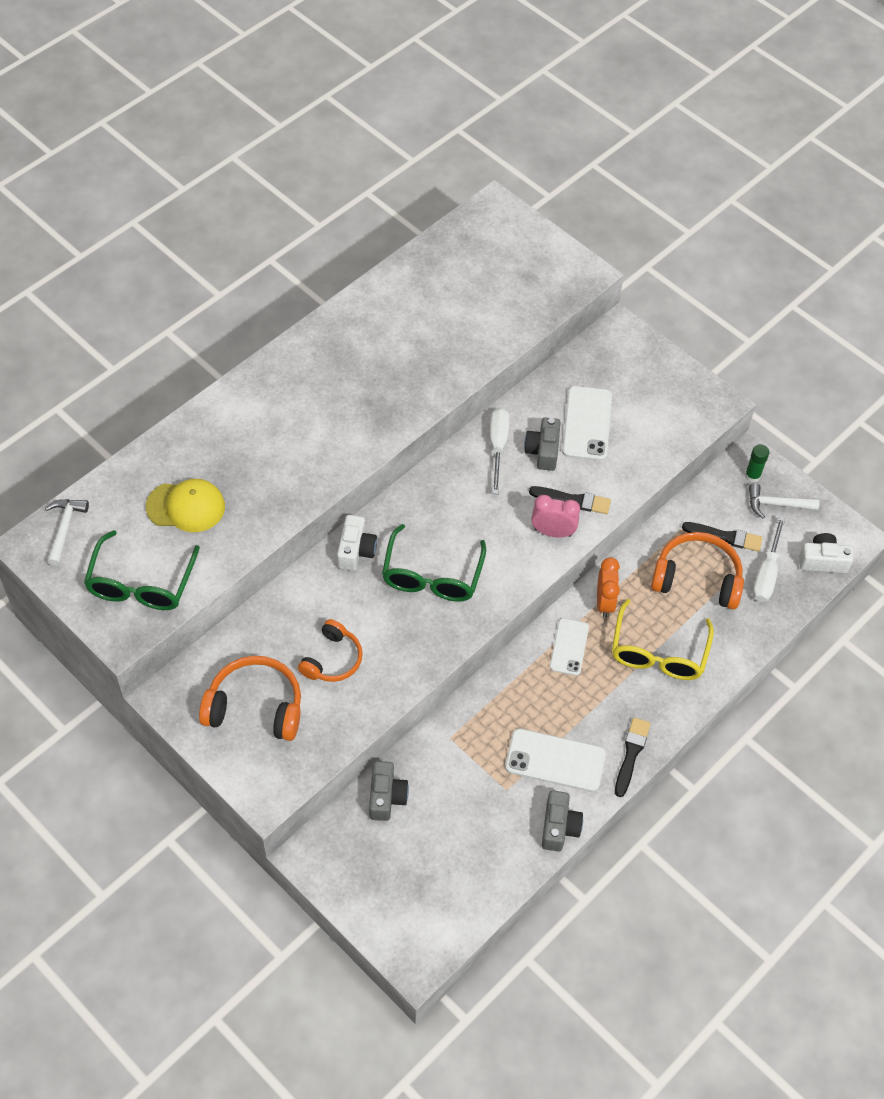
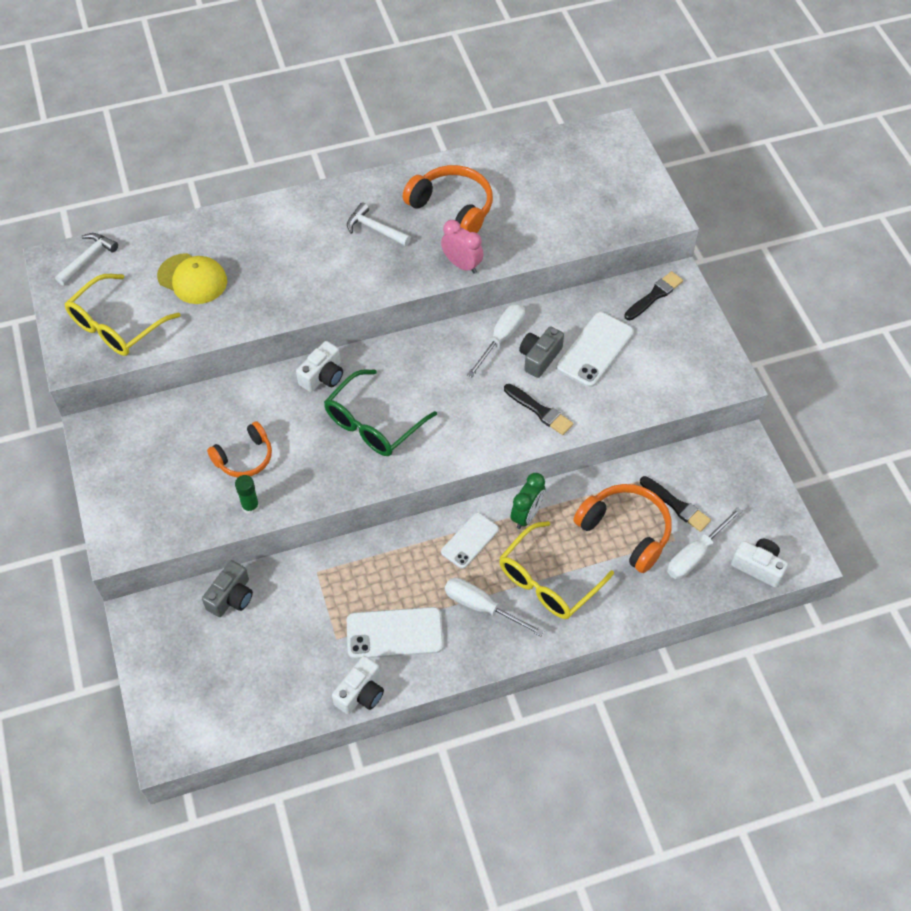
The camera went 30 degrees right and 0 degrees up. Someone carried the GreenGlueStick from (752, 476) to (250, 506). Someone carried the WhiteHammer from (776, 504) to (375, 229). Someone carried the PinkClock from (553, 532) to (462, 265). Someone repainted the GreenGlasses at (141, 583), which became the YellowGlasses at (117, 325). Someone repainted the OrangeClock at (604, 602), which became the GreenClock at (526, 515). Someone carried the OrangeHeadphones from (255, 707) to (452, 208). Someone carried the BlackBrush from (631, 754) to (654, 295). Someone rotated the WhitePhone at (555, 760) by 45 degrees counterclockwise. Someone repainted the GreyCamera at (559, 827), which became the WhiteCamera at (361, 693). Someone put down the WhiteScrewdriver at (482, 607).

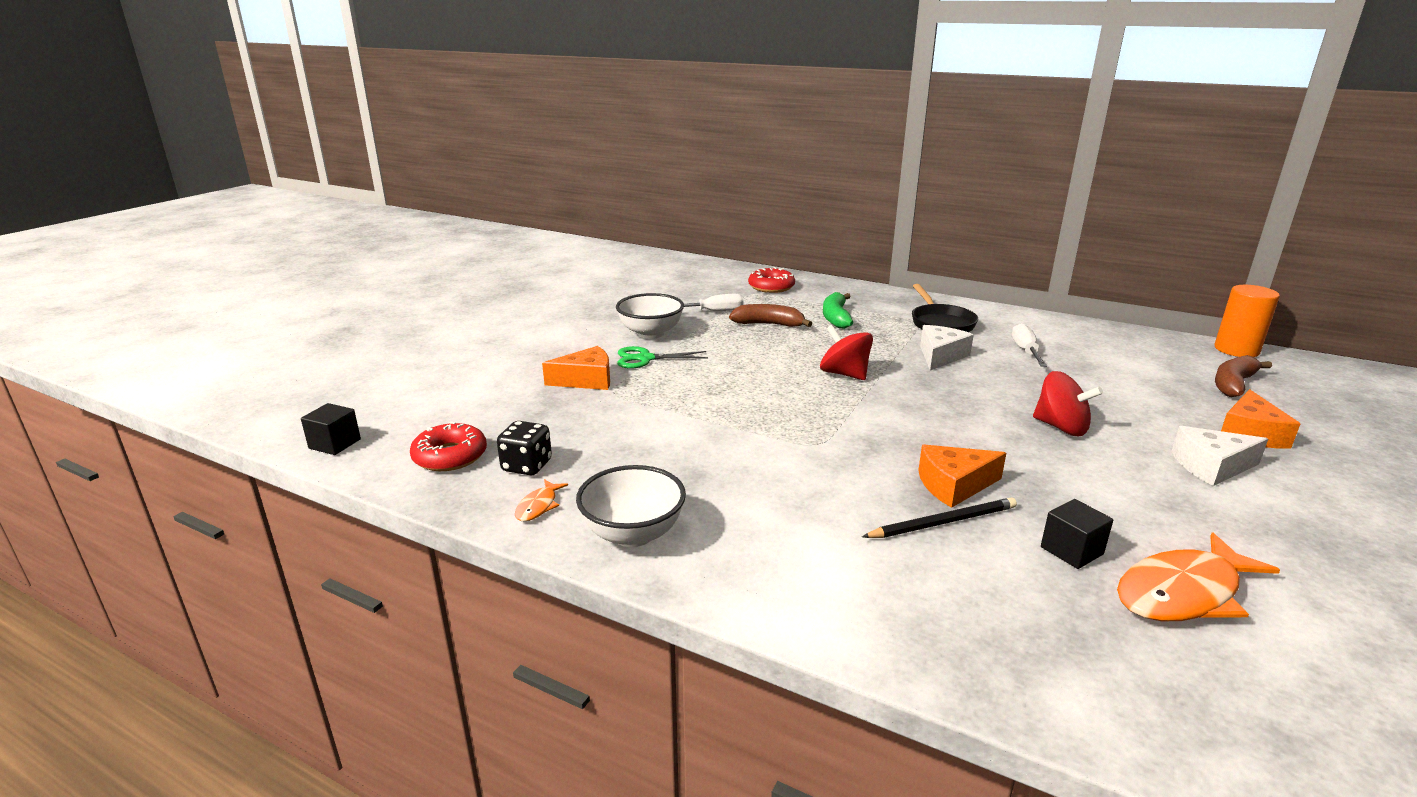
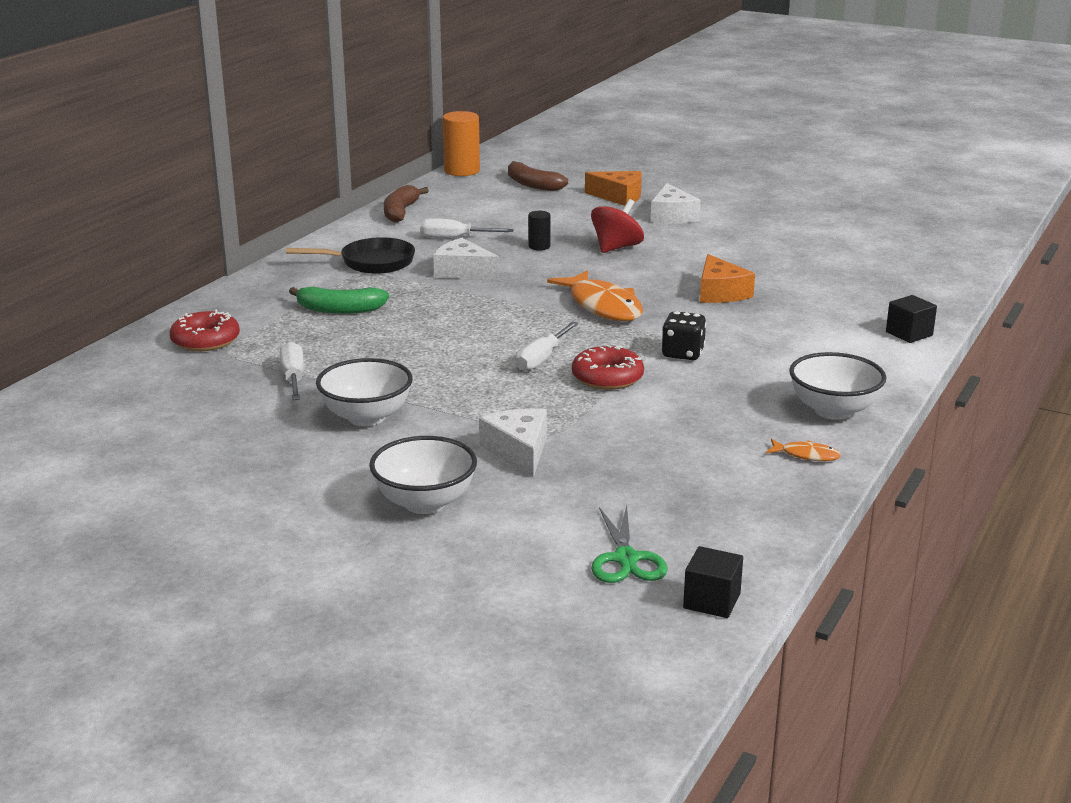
The camera went 90 degrees left and 0 degrees up. Someone carried the BrownBanana from (769, 324) to (400, 212). Someone took away the RedSpinningTop at (844, 374). Someone repainted the OrangeCheese at (586, 380), which became the WhiteCheese at (518, 451). Someone carried the GreenScissors from (645, 358) to (626, 559). Someone carried the BlackDice from (527, 466) to (682, 353). Someone carried the RedDonut from (450, 456) to (607, 377). Someone took away the BlackPencil at (943, 522). Someone carried the BlackCube from (1071, 550) to (909, 334). Someone carried the OrangeFish from (1183, 593) to (603, 306). Someone put down the BlackCylinder at (539, 246). Someone put down the WhiteScrewdriver at (541, 359). Someone put down the WhiteBowl at (425, 503).

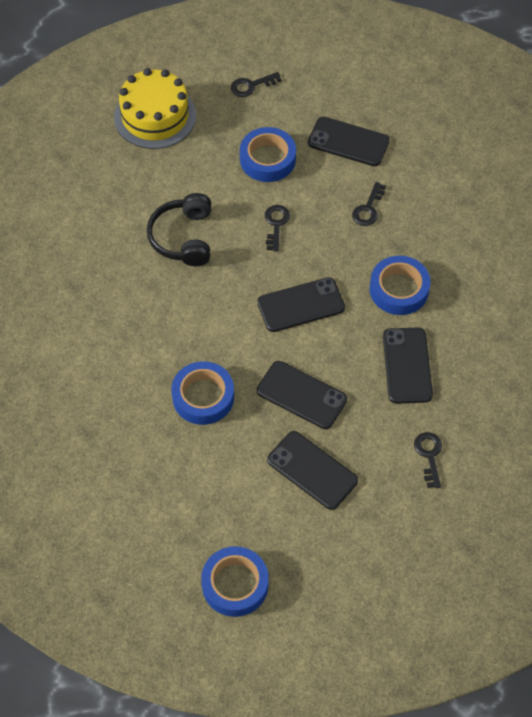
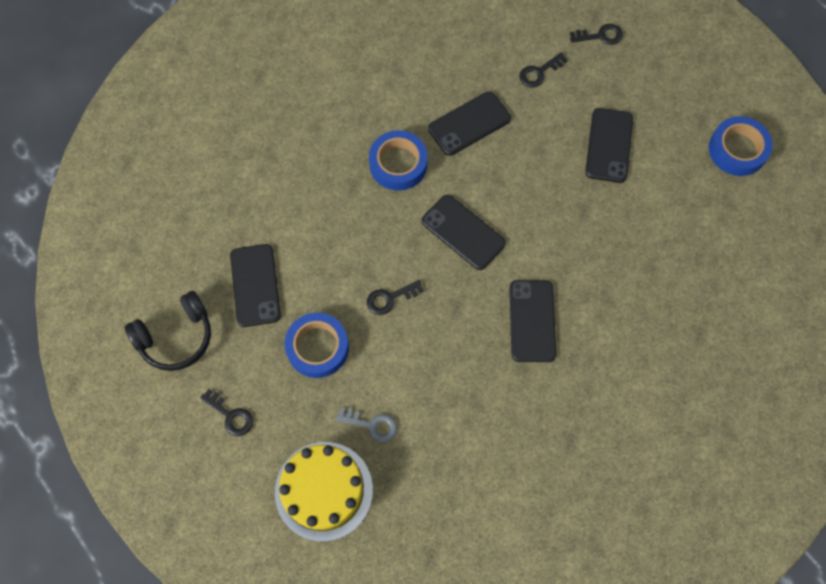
The camera went 120 degrees left and 10 degrees up. Someone carried the BlackKey from (368, 209) to (600, 36). Someone carried the BlackHeadphones from (183, 237) to (176, 337). Someone took away the BlueTape at (203, 397). Someone carried the BlackPhone from (301, 395) to (532, 321). Someone put down the GreyKey at (372, 425).

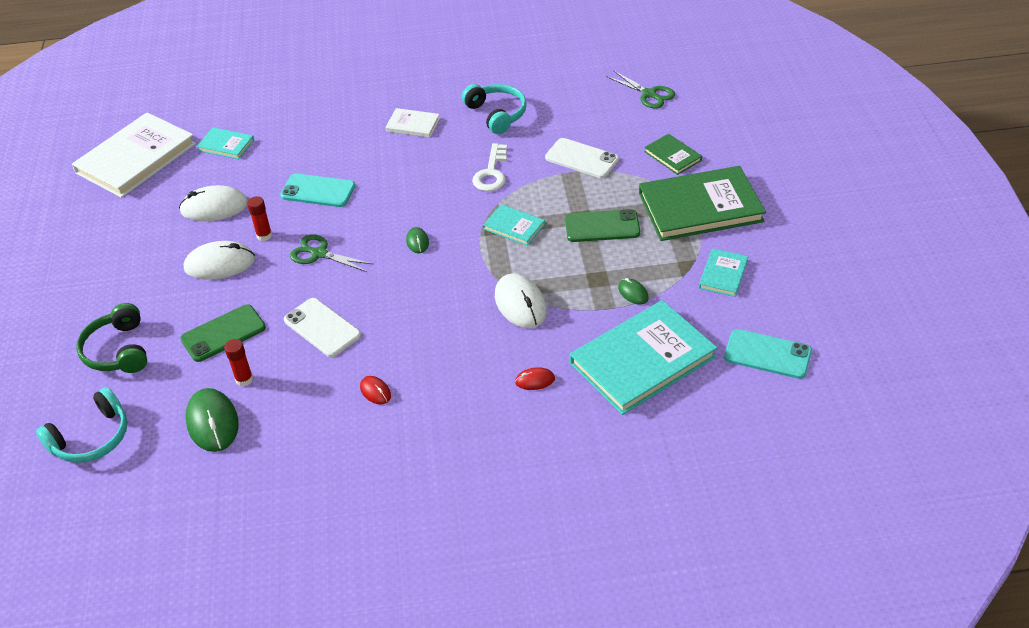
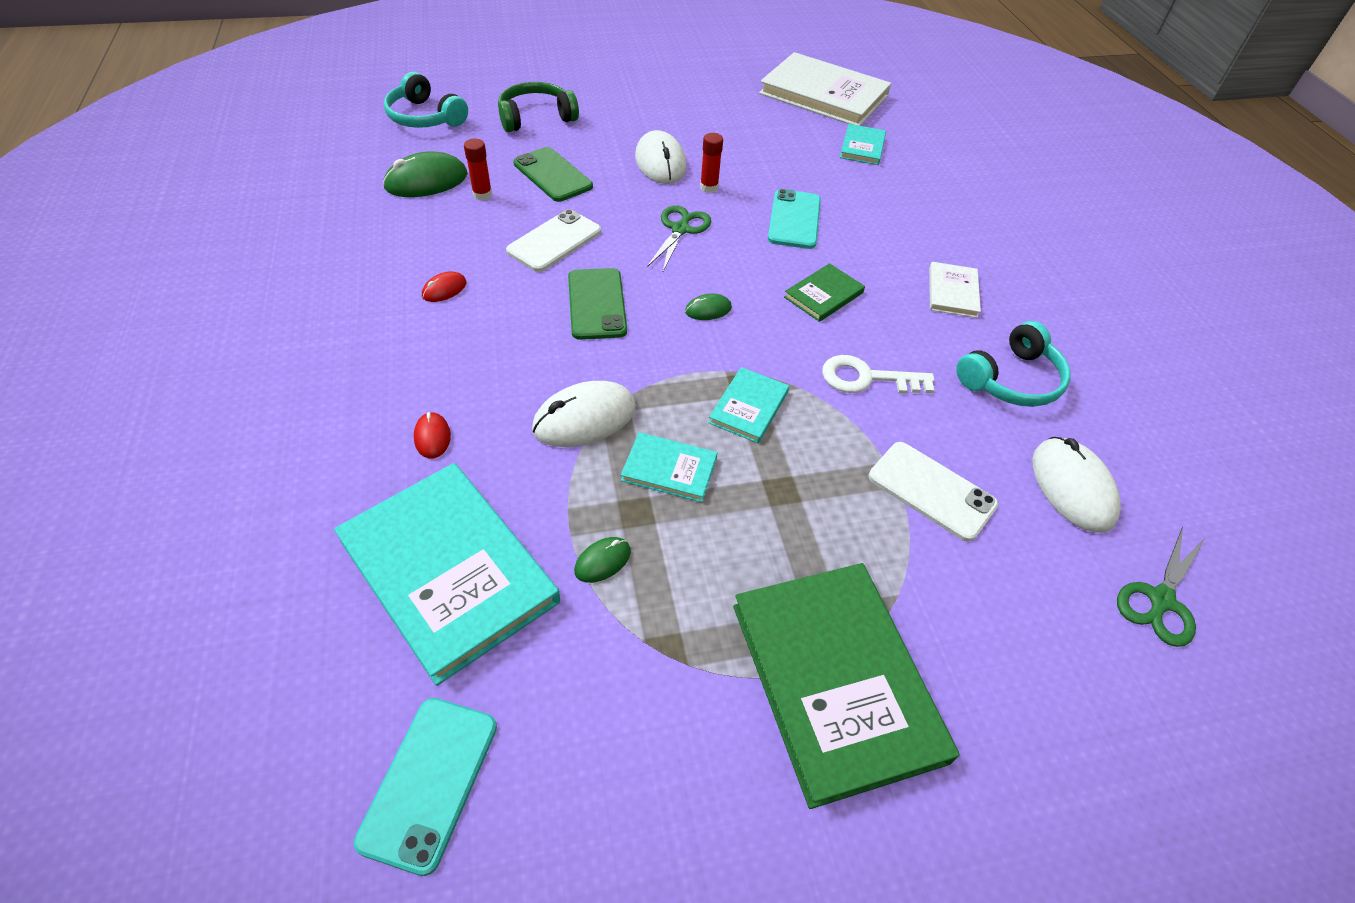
The camera went 80 degrees right and 5 degrees up. Someone carried the GreenBook from (672, 156) to (823, 295). Someone rotated the WhitePhone at (581, 158) by 75 degrees counterclockwise. Someone carried the WhiteMouse from (214, 207) to (1072, 487). Someone carried the GreenPhone from (602, 226) to (597, 304). Someone carried the TurquoiseBook from (723, 274) to (669, 469).

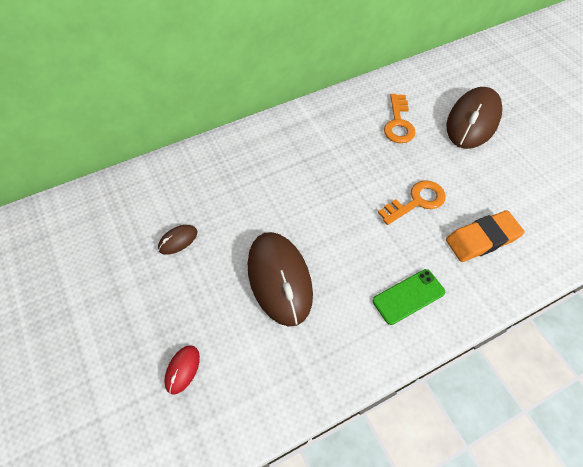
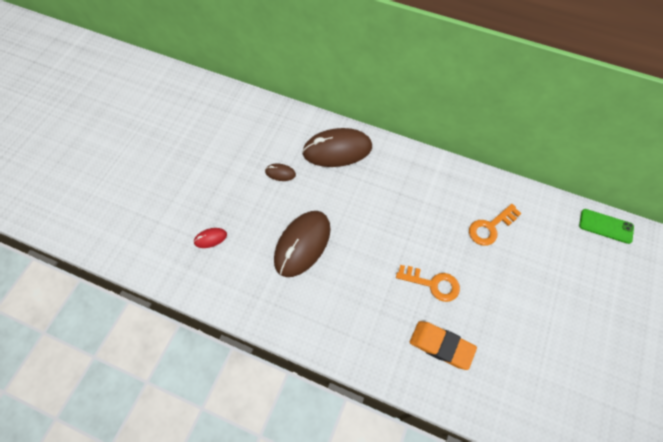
The camera went 50 degrees right and 5 degrees up. Someone carried the BrownMouse from (473, 121) to (337, 150). Someone carried the GreenPhone from (408, 296) to (605, 226).

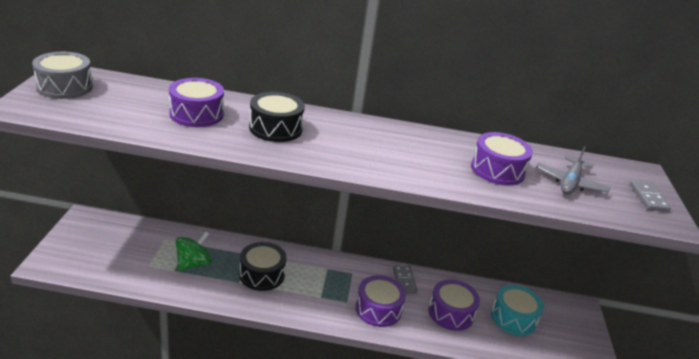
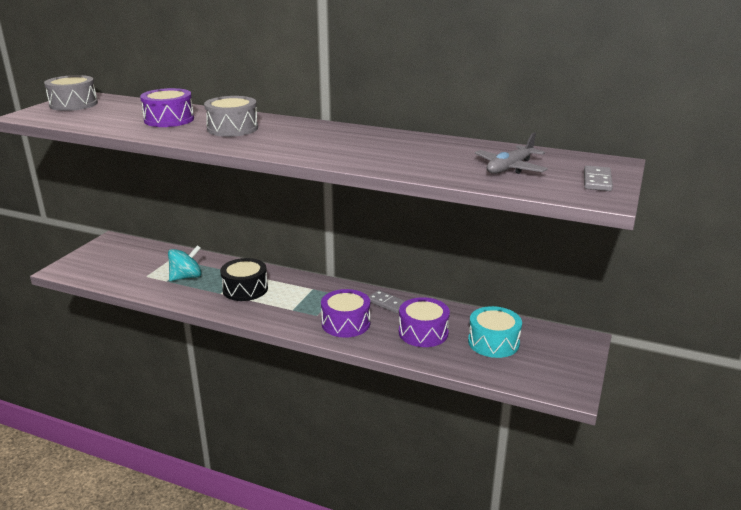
The camera went 20 degrees right and 5 degrees down. Someone repainted the BlackDrum at (275, 128), which became the GreyDrum at (232, 128). Someone took away the PurpleDrum at (497, 170). Someone repainted the GreenSpinningTop at (193, 263), which became the TurquoiseSpinningTop at (186, 277). Someone rotated the GreyDomino at (404, 281) by 60 degrees counterclockwise.

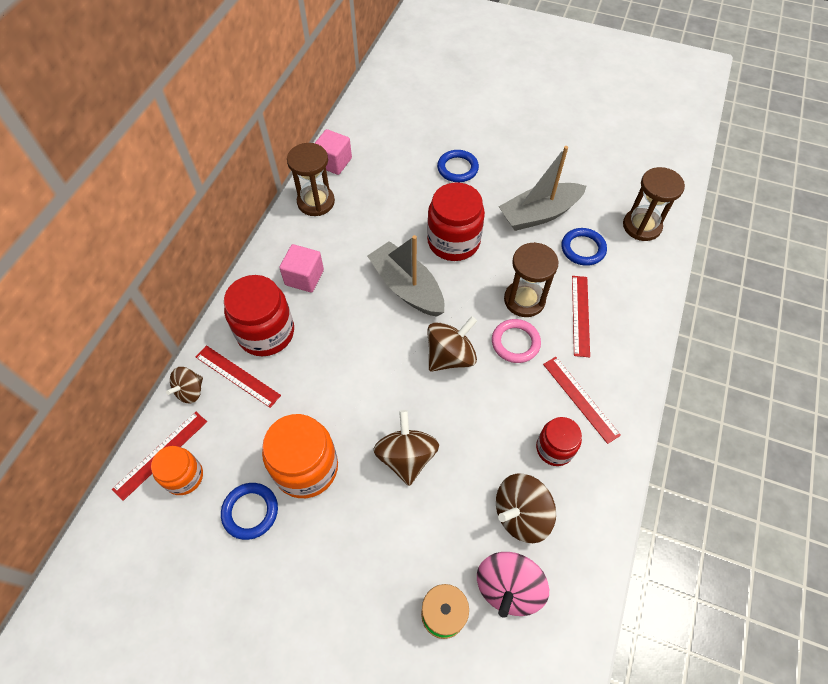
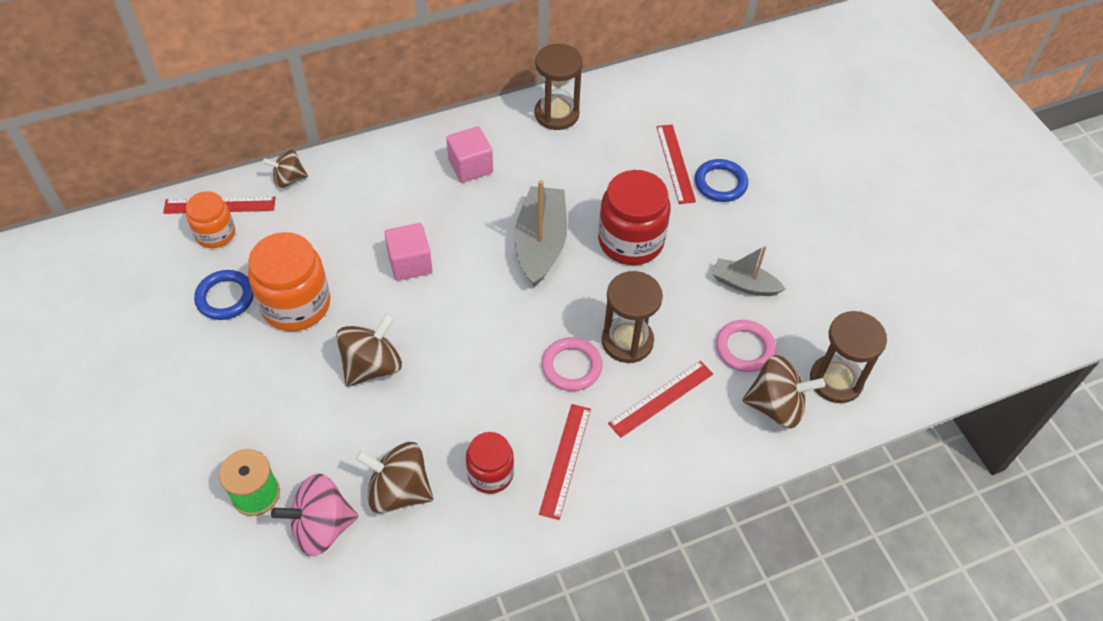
The camera went 45 degrees right and 5 degrees down. Someone carried the PinkCube from (334, 162) to (410, 263). Someone scaled the GreyBoat at (539, 214) by 0.59. Someone repainted the BlueRing at (583, 249), which became the PinkRing at (744, 348). Someone took away the RedJar at (266, 332). Someone carried the BrownSpinningTop from (450, 356) to (776, 406). Someone carried the RedRuler from (237, 376) to (675, 163).

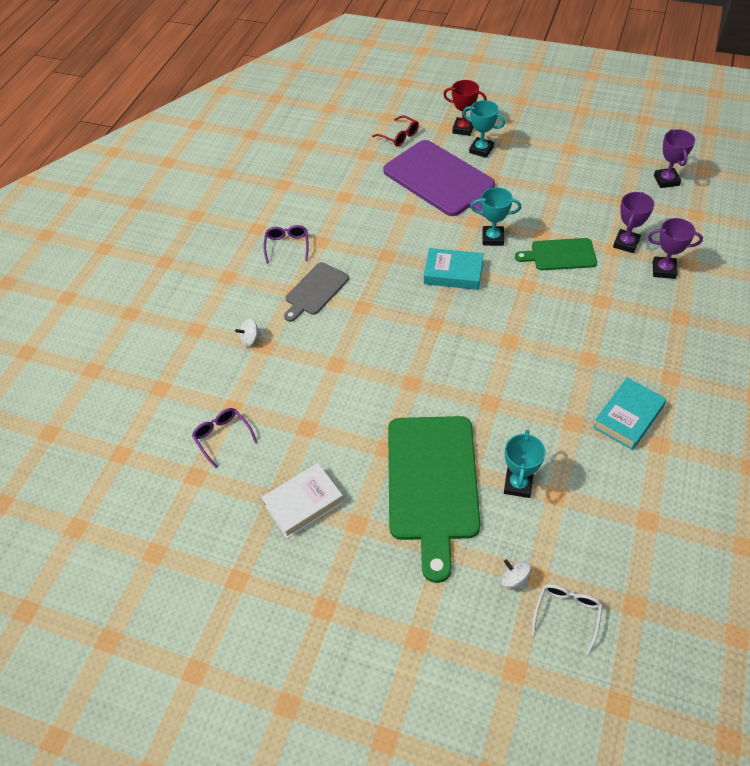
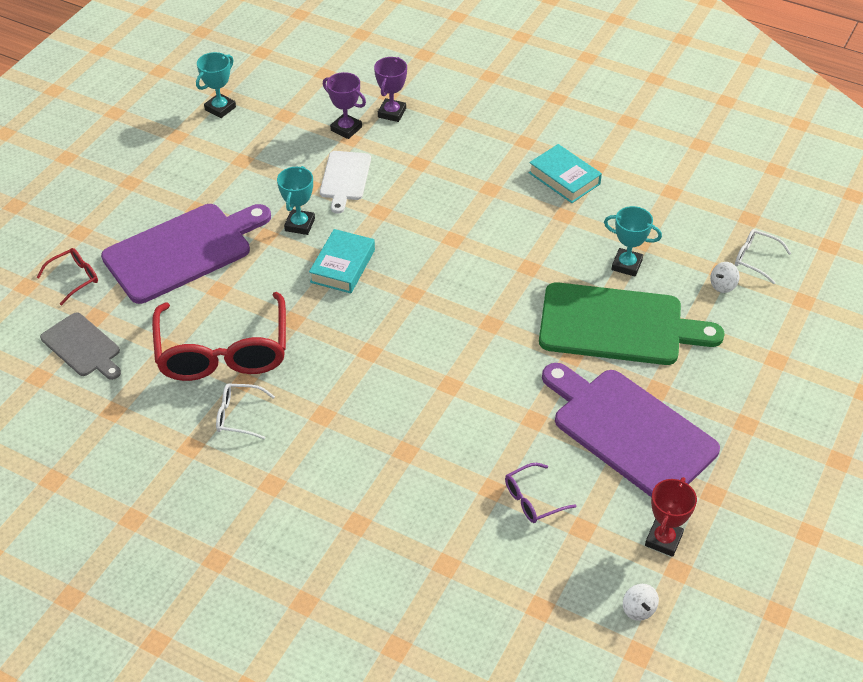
The camera went 85 degrees left and 5 degrees down. Someone carried the RedTrophy from (463, 129) to (663, 540). Someone carried the TurquoiseTrophy from (481, 150) to (220, 108). Someone took away the PurpleTrophy at (666, 180). Someone repainted the PurpleGlasses at (287, 246), which became the WhiteGlasses at (238, 415). Someone repainted the GreenCuttingBoard at (560, 255), which became the WhiteCuttingBoard at (345, 178). Someone carried the GreyCuttingBoard from (315, 290) to (82, 347). Someone carried the WhiteSpinningTop from (250, 339) to (638, 609). Someone swapped the WhiteBook at (303, 503) for the PurpleCuttingBoard at (629, 430). Someone put down the RedGlasses at (223, 352).

